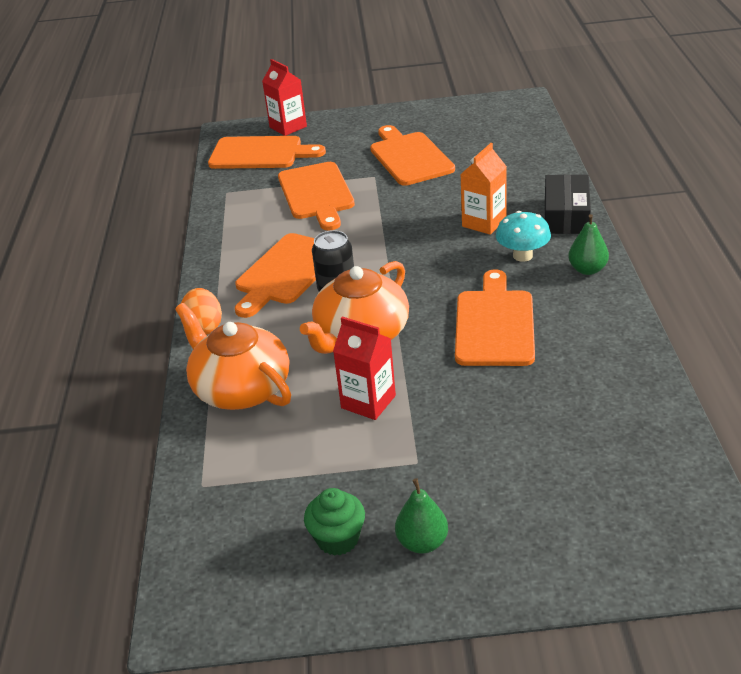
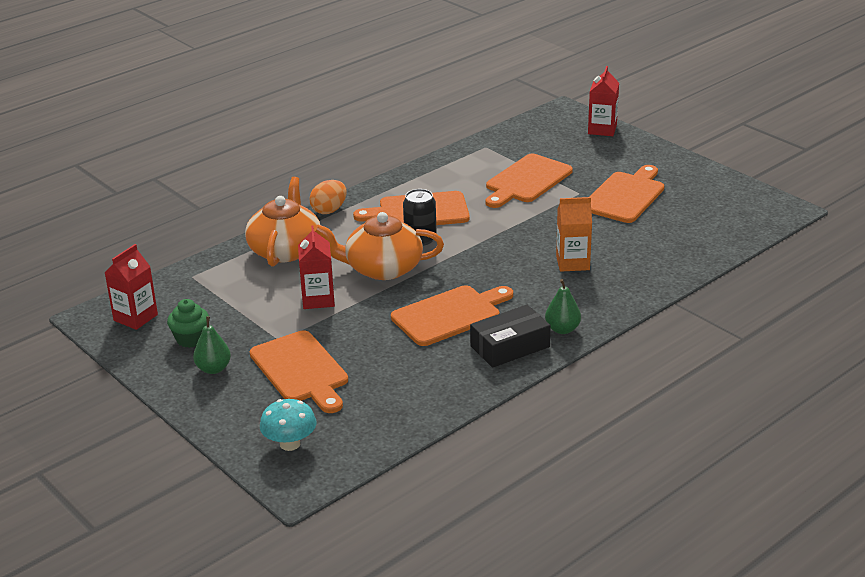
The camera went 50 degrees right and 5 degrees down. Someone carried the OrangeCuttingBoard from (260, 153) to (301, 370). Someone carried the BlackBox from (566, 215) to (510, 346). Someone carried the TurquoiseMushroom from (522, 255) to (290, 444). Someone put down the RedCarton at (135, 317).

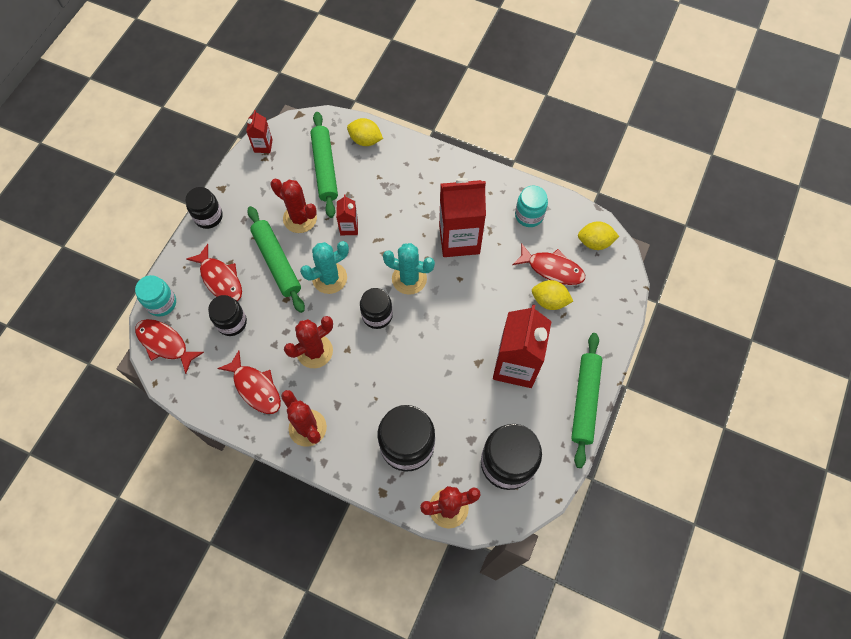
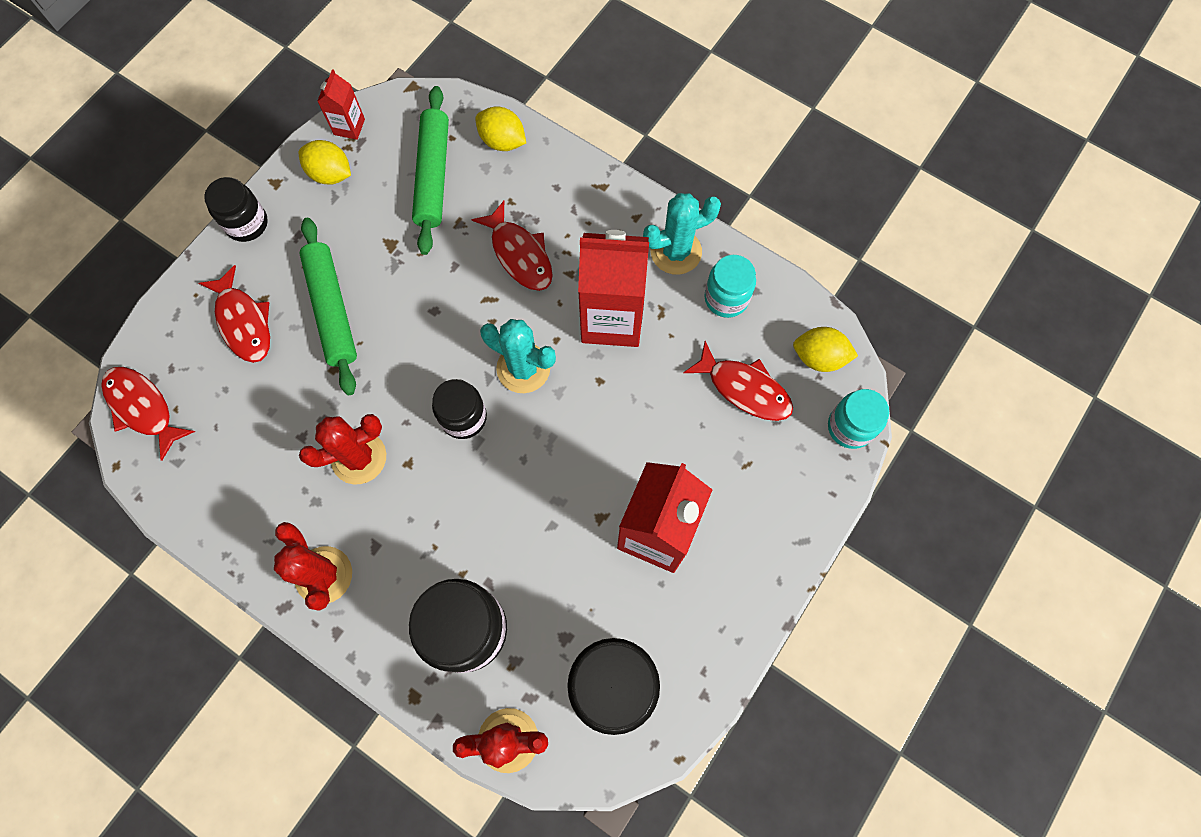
The camera went 10 degrees right and 5 degrees up. Someone took away the RedCactus at (300, 218). Someone took away the RedCarton at (349, 227). Someone carried the TurquoiseCactus from (329, 278) to (676, 252). Someone carried the TurquoiseJar from (161, 303) to (850, 427). Someone carried the YellowLemon from (549, 301) to (330, 174). Someone took away the BlackJar at (231, 322). Someone took away the GreenRollingPin at (585, 401). Someone carried the RedFish from (255, 387) to (519, 254).

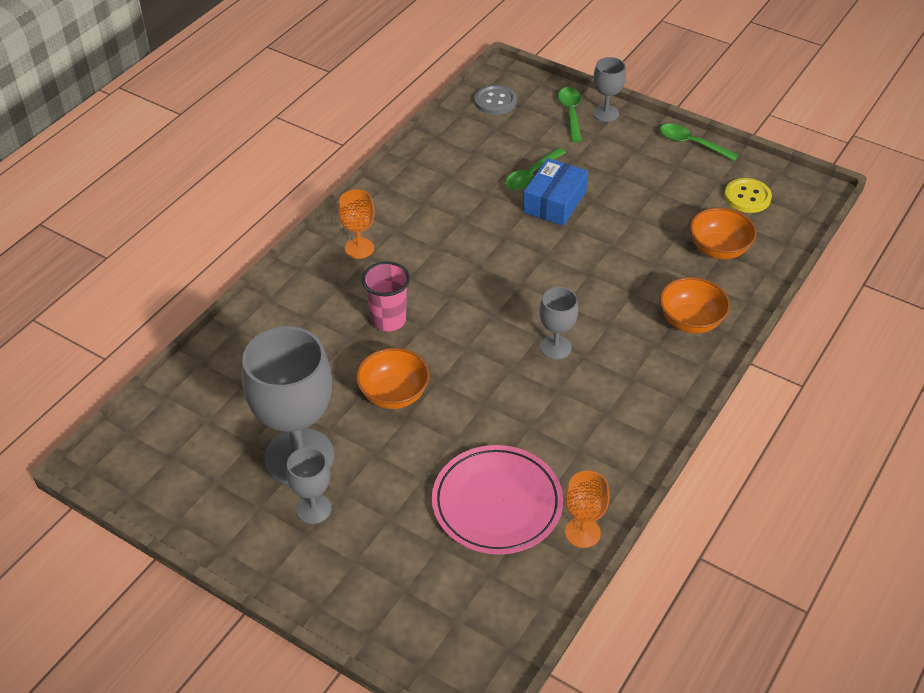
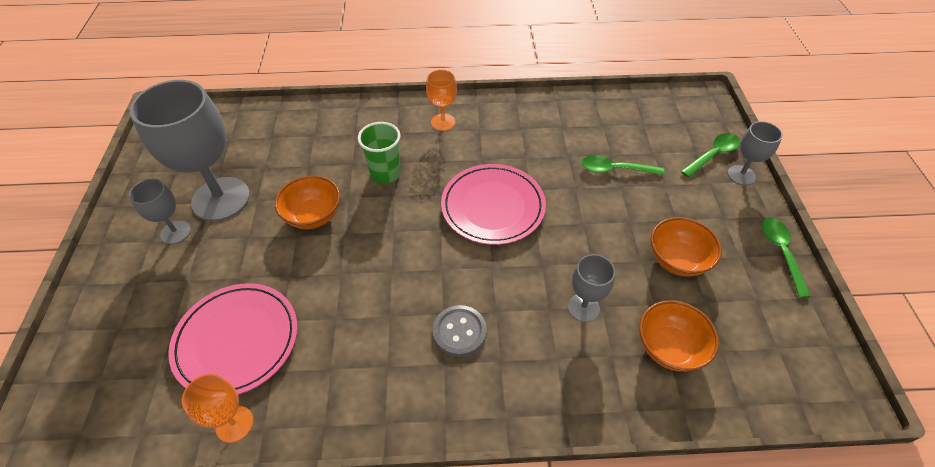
The camera went 55 degrees right and 5 degrees up. Someone carried the GreyButton from (495, 101) to (459, 332). Someone took away the BlueBox at (554, 202). Someone took away the YellowButton at (747, 197). Someone repainted the PinkCup at (388, 320), which became the GreenCup at (385, 173). Someone carried the OrangeBowl from (690, 321) to (677, 260). Someone carried the GreyGoblet from (555, 347) to (583, 308). Someone put down the PinkPlate at (493, 207).

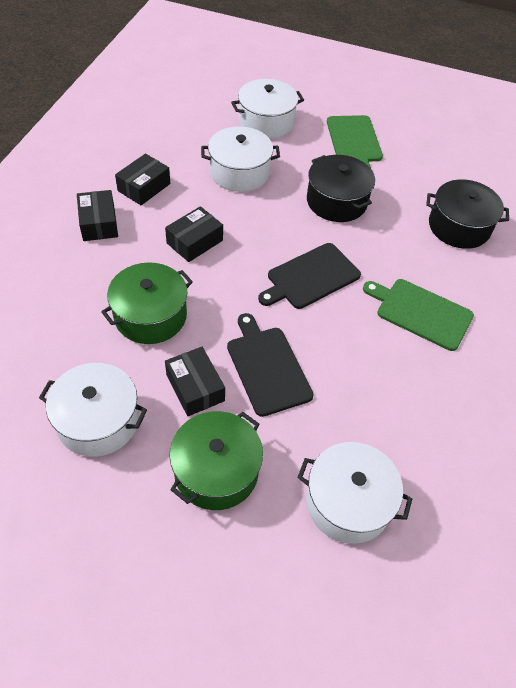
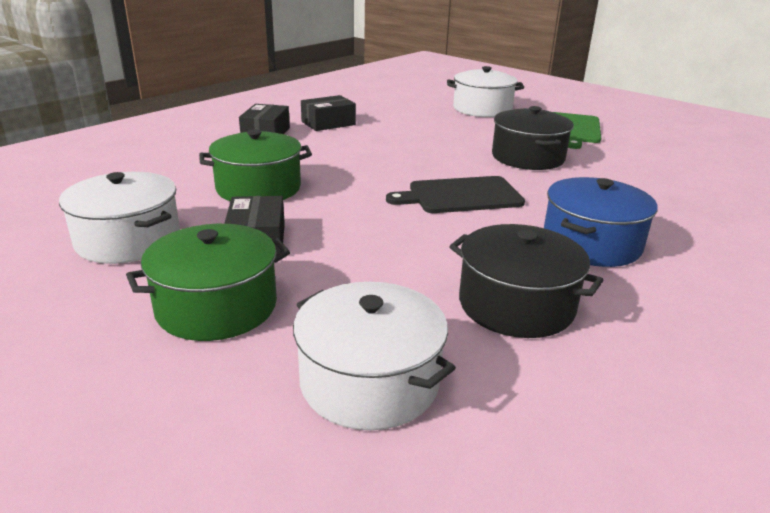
The camera went 25 degrees right and 25 degrees down. Someone took away the WhitePot at (239, 172). Someone carried the BlackPot from (459, 227) to (516, 305). Someone took away the BlackBox at (195, 242). Someone swapped the GreenCuttingBoard at (421, 313) for the BluePot at (591, 244). Someone took away the BlackCuttingBoard at (267, 367).

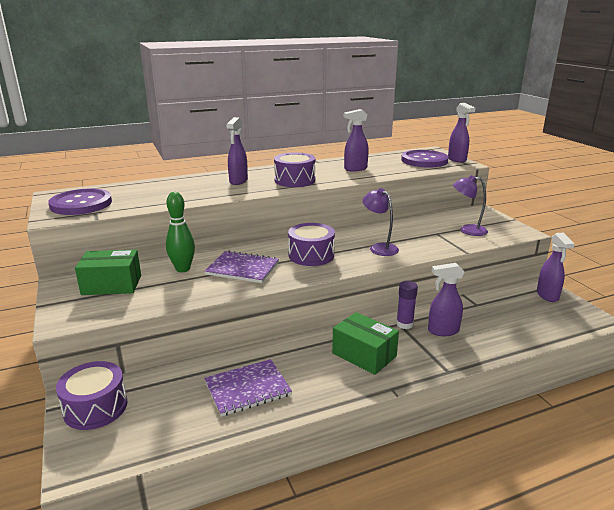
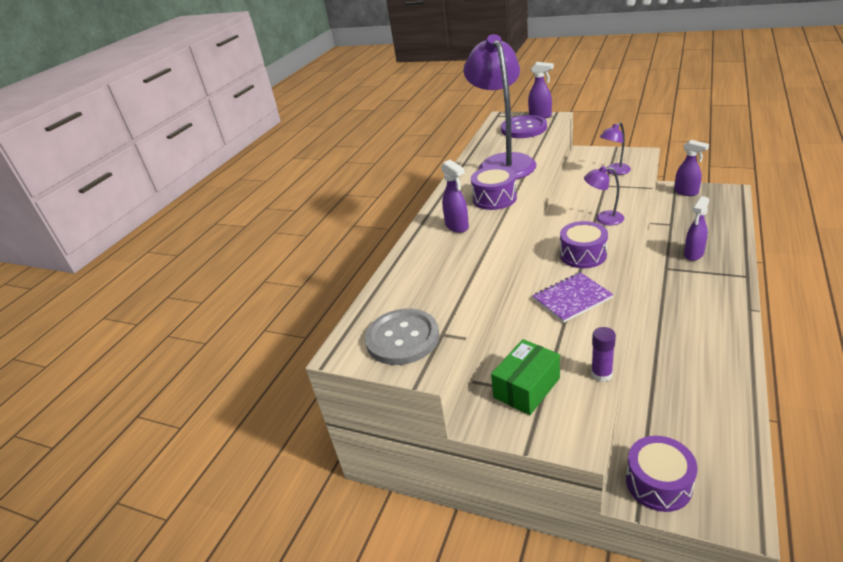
The camera went 40 degrees left and 10 degrees up. Someone swapped the PurpleSprayBottle at (355, 169) for the PurpleLamp at (503, 162). Someone repainted the PurpleButton at (81, 204), which became the GreyButton at (402, 338). Someone took away the GreenBowlingPin at (183, 269). Someone carried the PurpleGlueStick from (404, 324) to (601, 374). Someone took away the GreenBox at (364, 355). Someone took away the PurpleNotebook at (247, 389).

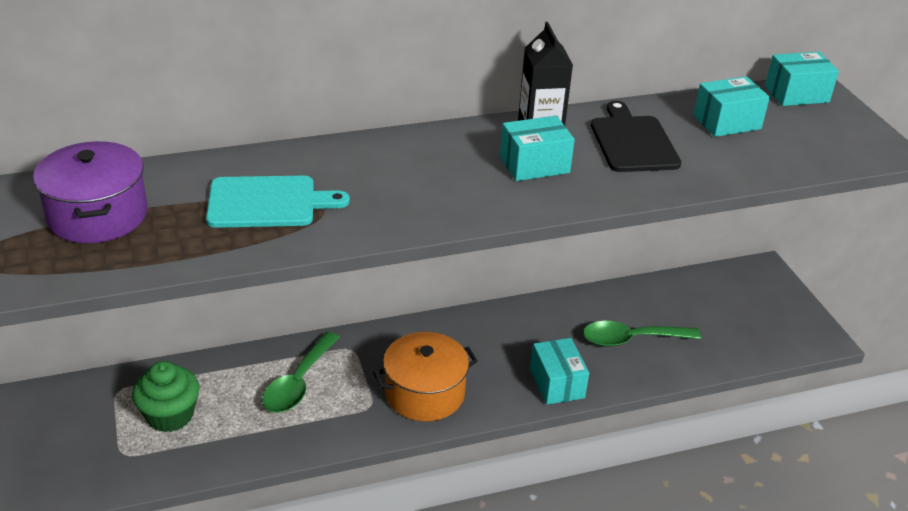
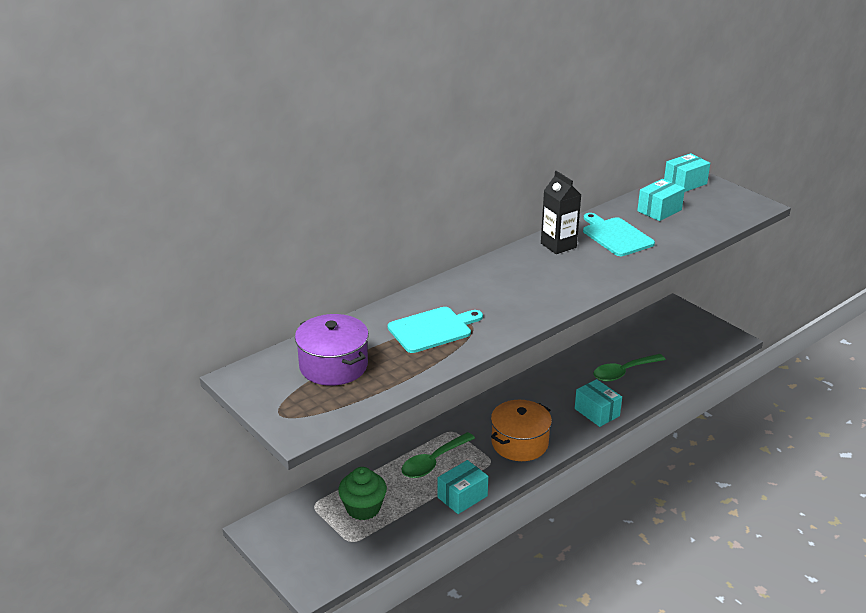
The camera went 20 degrees left and 5 degrees down. Someone repainted the BlackCuttingBoard at (632, 142), which became the TurquoiseCuttingBoard at (616, 236). Someone carried the TurquoiseBox from (534, 164) to (462, 496). Someone rotated the GreenSpoon at (298, 383) by 45 degrees clockwise.

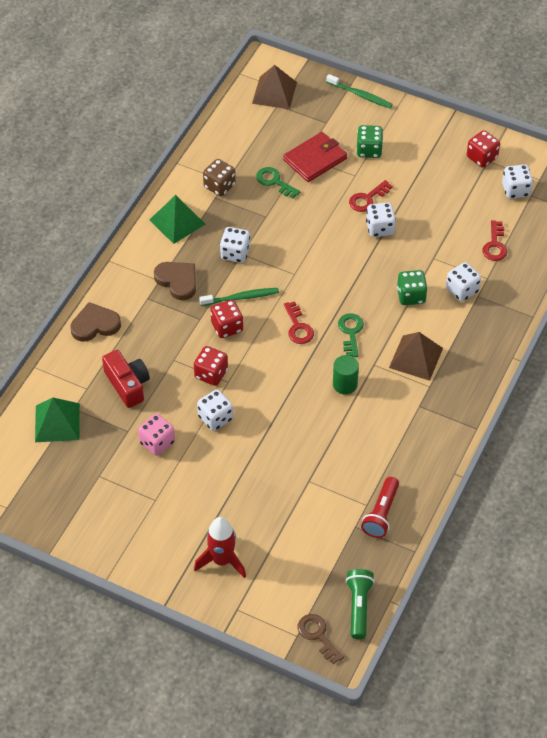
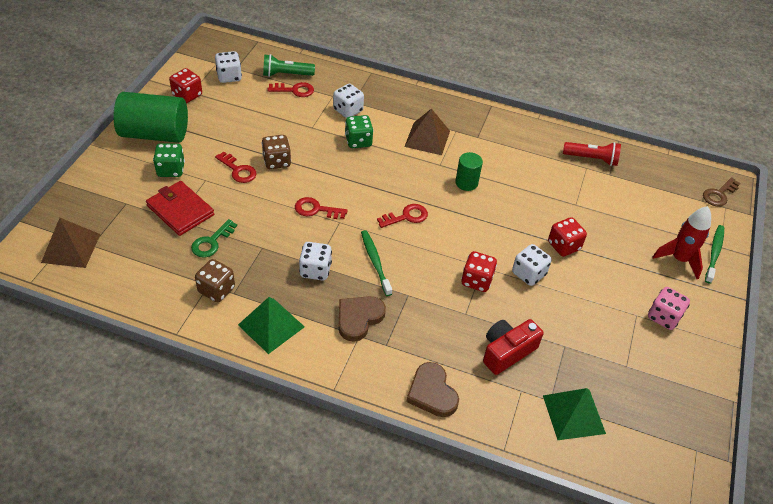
The camera went 100 degrees left and 5 degrees down. Someone carried the GreenToothbrush from (360, 95) to (714, 253). Someone repainted the WhiteDice at (380, 228), which became the BrownDice at (277, 161). Someone carried the RedDice from (227, 327) to (563, 246). Someone took away the GreenKey at (351, 332). Someone carried the PinkDice from (157, 442) to (663, 317). Someone carried the GreenFlashlight from (358, 606) to (286, 74). Someone put down the GreenCylinder at (155, 134). Someone put down the RedKey at (316, 209).

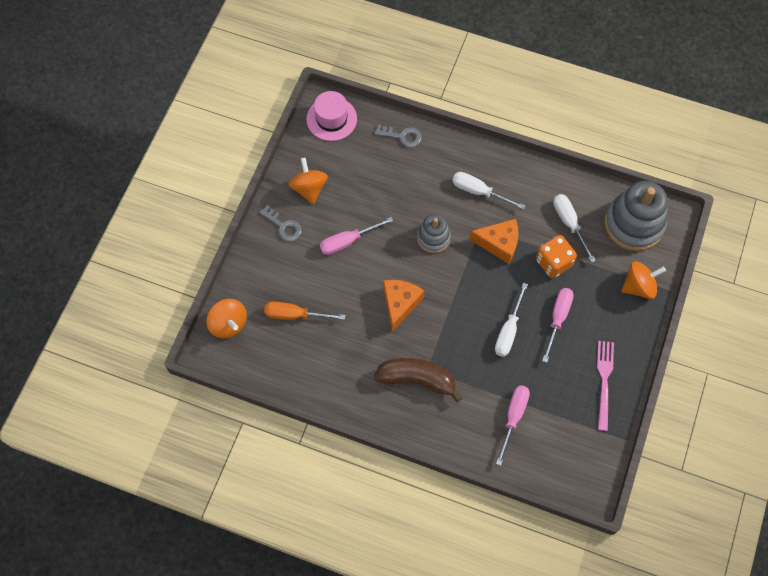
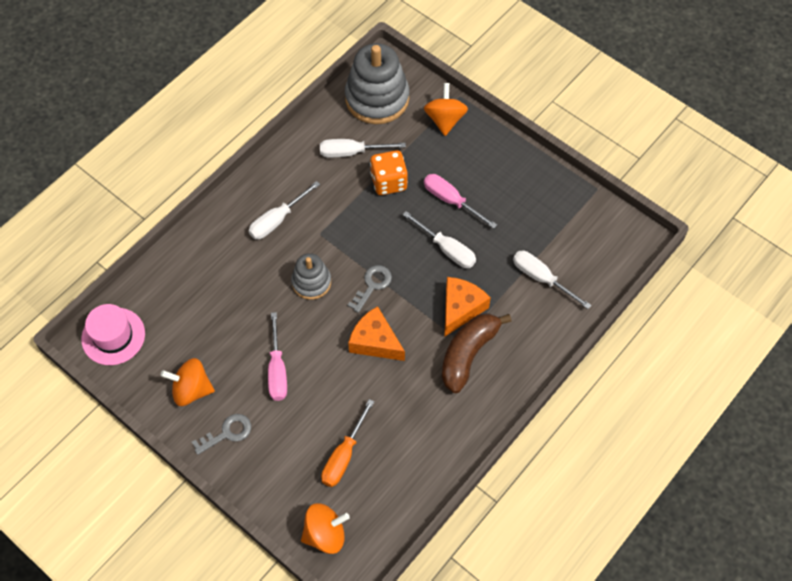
The camera went 70 degrees left and 5 degrees down. Someone carried the GreyKey from (402, 136) to (372, 285). Someone carried the OrangeCheese from (499, 243) to (460, 308). Someone took away the PinkFork at (604, 382). Someone repainted the PinkScrewdriver at (513, 417), which became the WhiteScrewdriver at (541, 278).

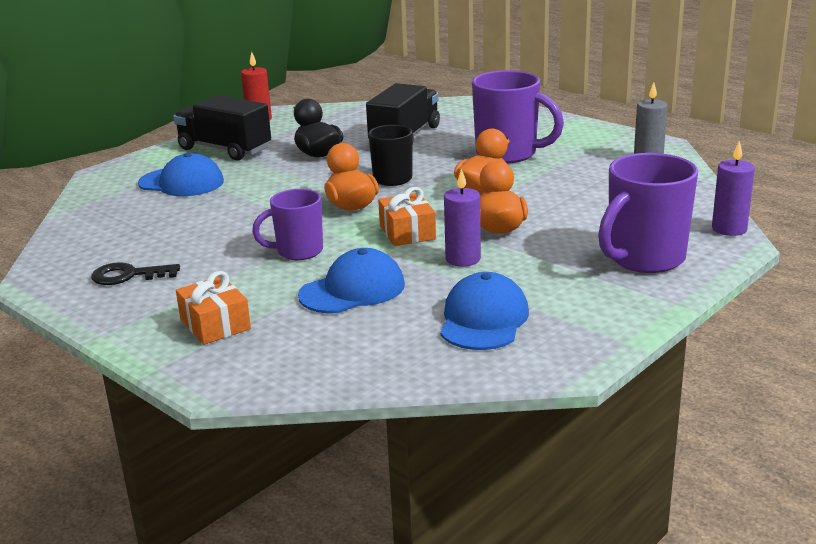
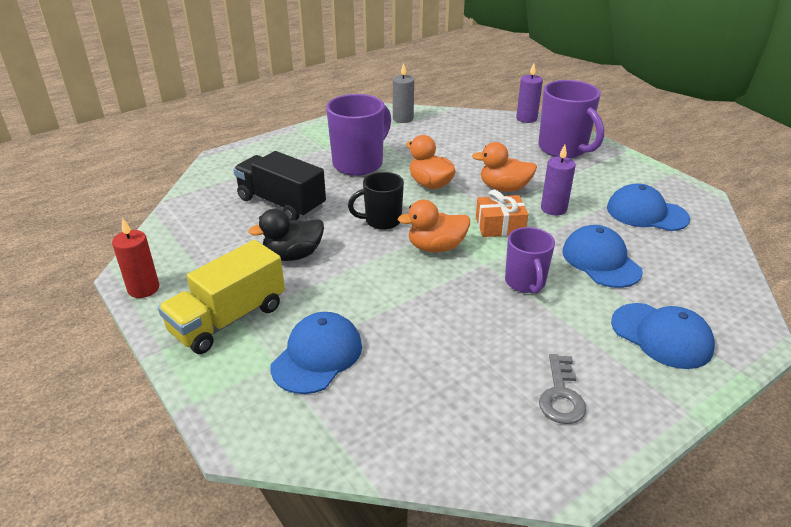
The camera went 80 degrees left and 10 degrees up. Someone repainted the BlackTruck at (224, 149), which became the YellowTruck at (228, 319). Someone repainted the BlackKey at (129, 275), which became the GreyKey at (561, 395). Someone swapped the OrangeGift at (215, 324) for the BlueCap at (661, 336).

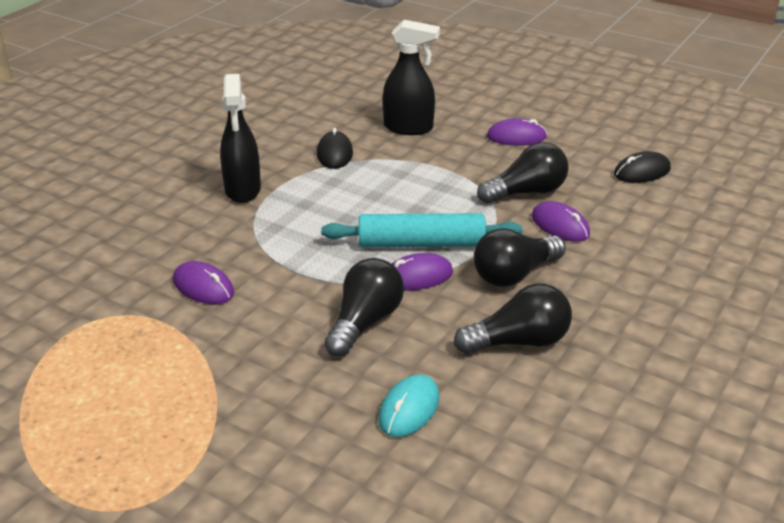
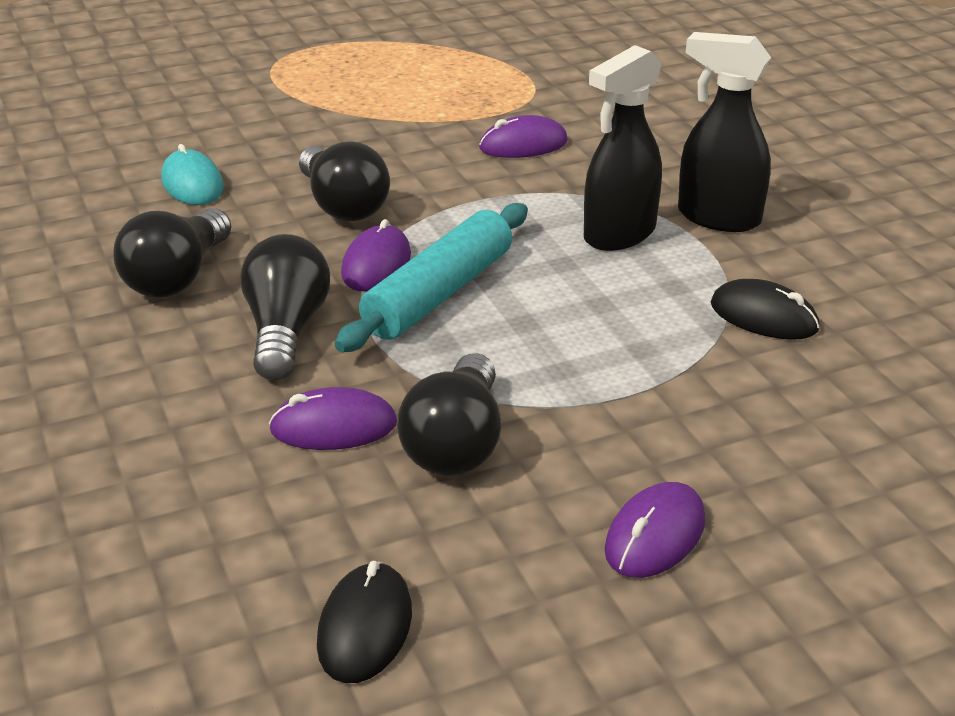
The camera went 125 degrees right and 0 degrees up. Someone carried the BlackSprayBottle from (409, 128) to (619, 234).

